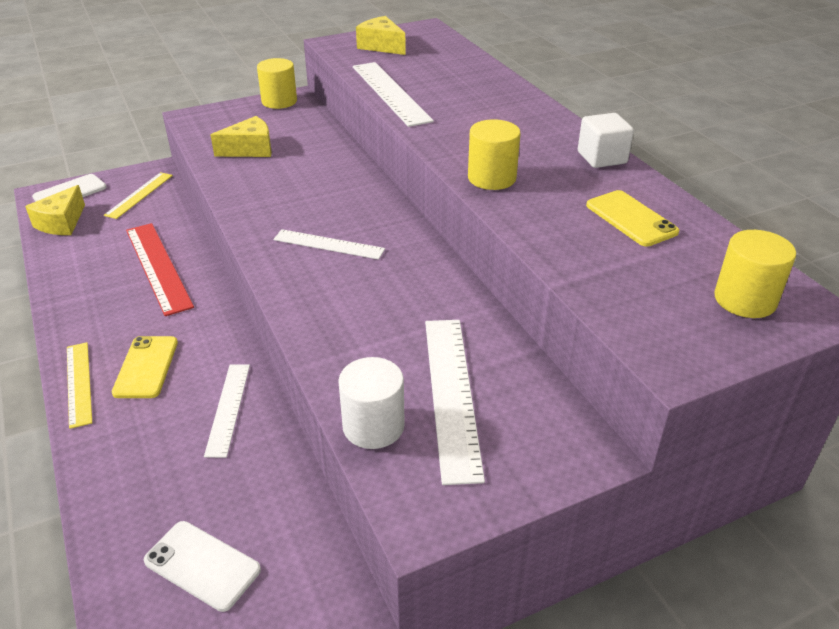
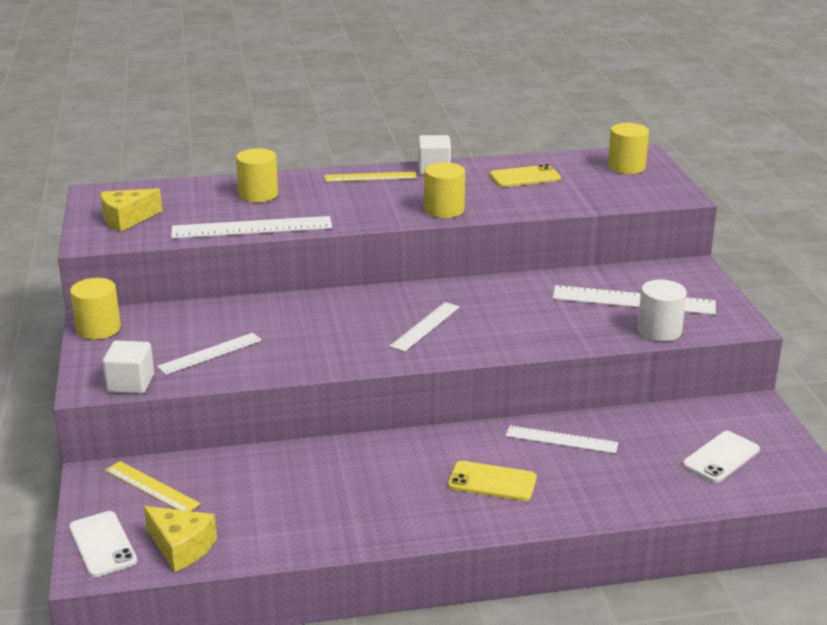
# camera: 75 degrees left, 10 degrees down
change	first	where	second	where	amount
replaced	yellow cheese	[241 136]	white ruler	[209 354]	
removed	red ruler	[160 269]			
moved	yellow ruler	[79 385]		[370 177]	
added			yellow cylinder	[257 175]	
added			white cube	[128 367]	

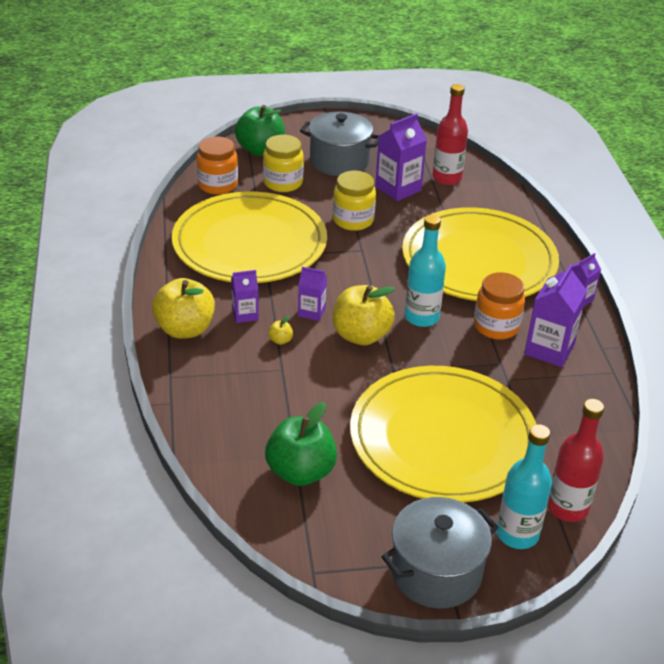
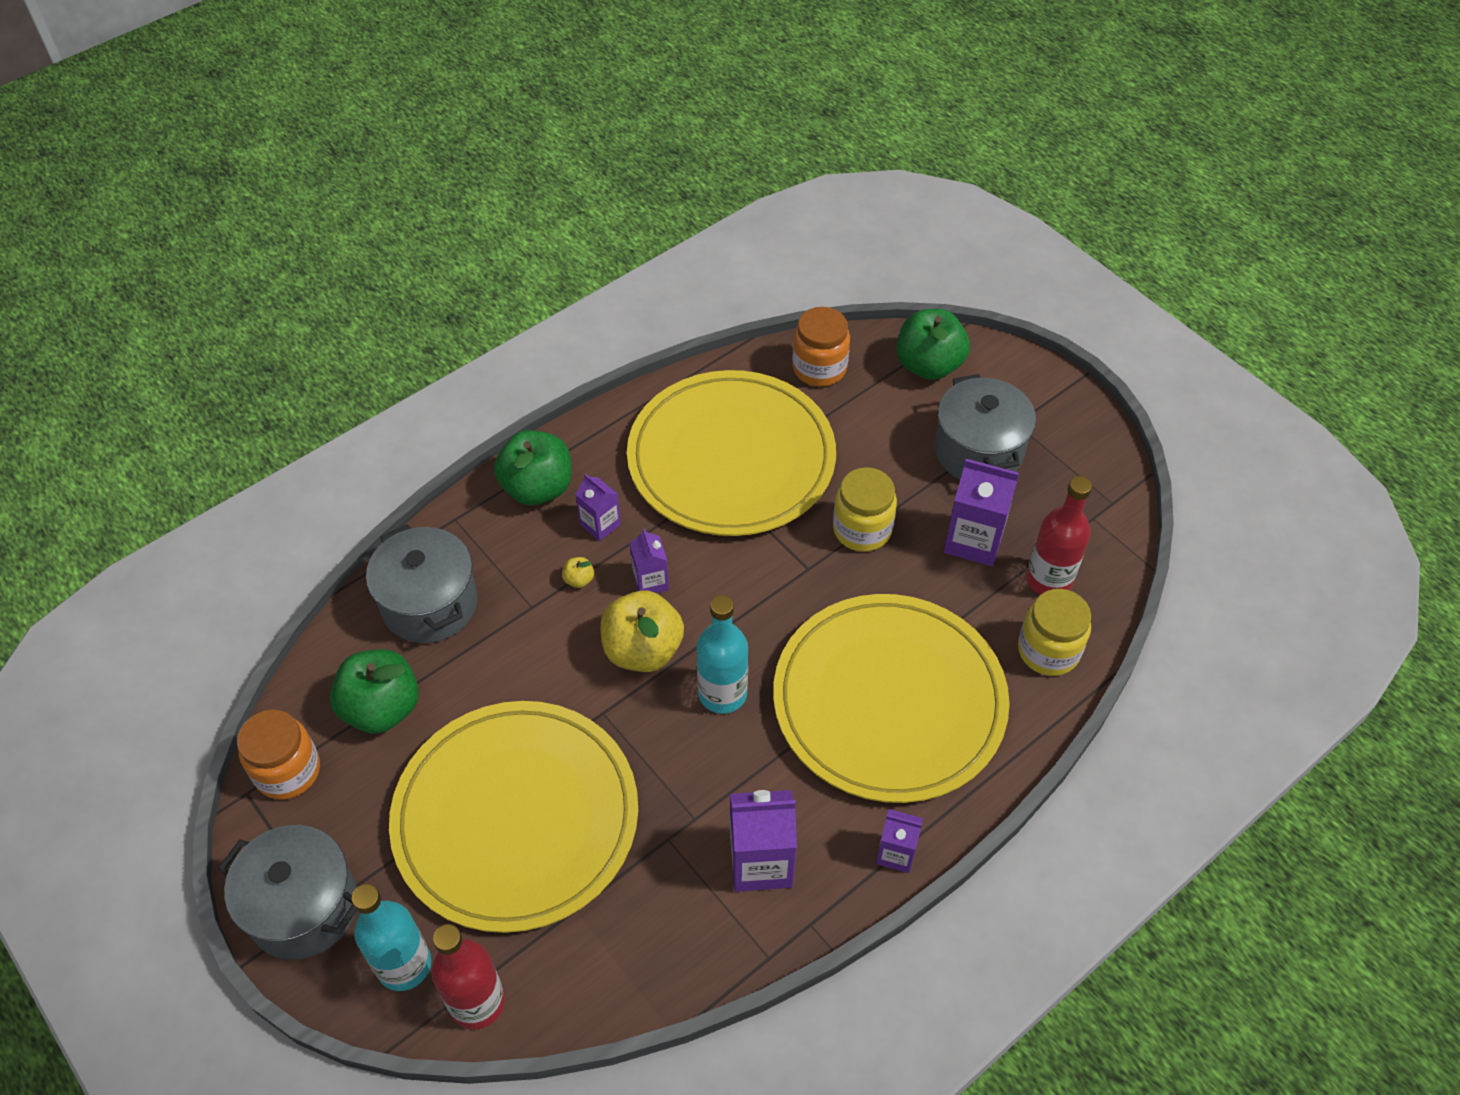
# camera: 60 degrees right, 15 degrees up
change	first	where	second	where	amount
moved	yellow jar	[283 163]		[1054 632]	
moved	orange jar	[499 306]		[278 754]	
recoloured	yellow apple	[183 308]	green apple	[533 467]	
added			grey pot	[422 583]	

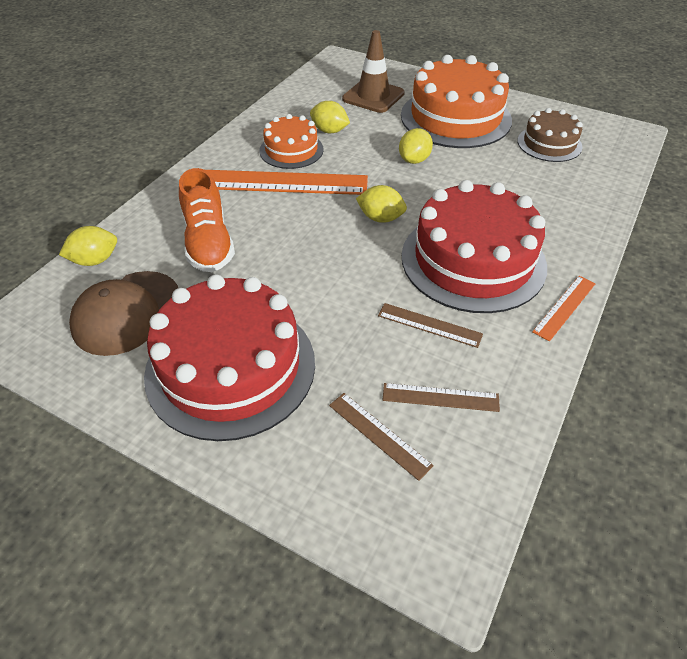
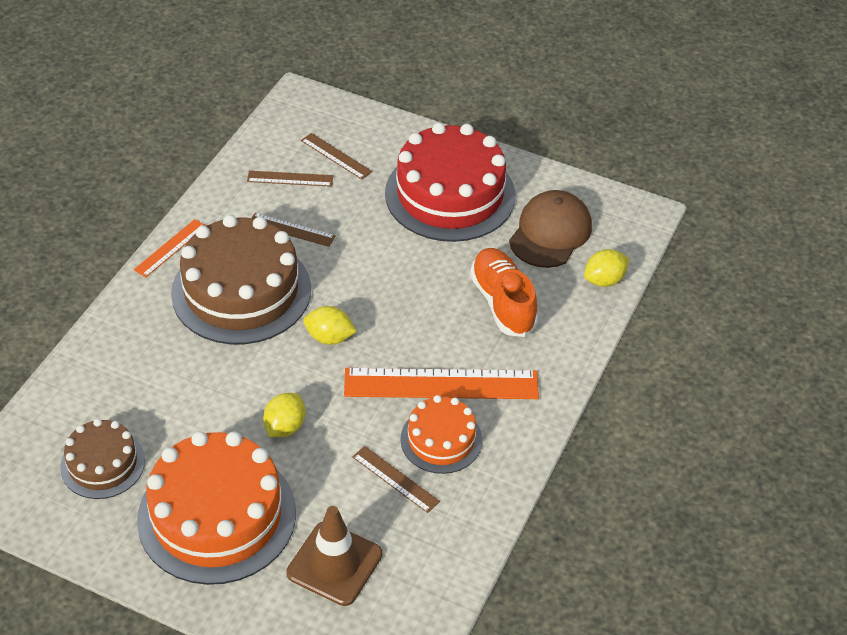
# camera: 175 degrees right, 0 degrees up
change	first	where	second	where	amount
replaced	yellow lemon	[330 117]	brown ruler	[396 479]	
recoloured	red cake	[474 246]	brown cake	[241 279]	

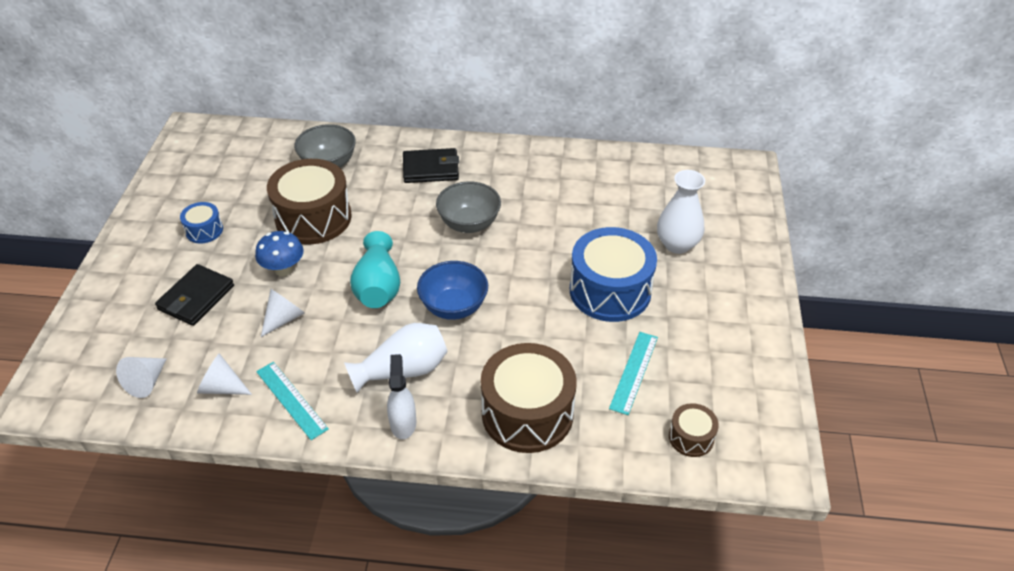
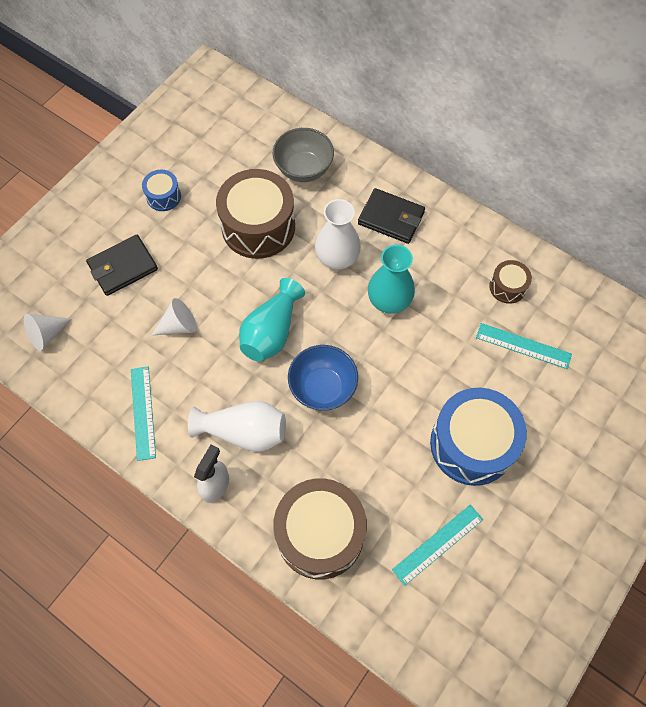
# camera: 30 degrees right, 20 degrees up
change	first	where	second	where	amount
moved	white vase	[681 212]		[338 234]	
replaced	grey bowl	[468 207]	turquoise vase	[391 279]	
removed	blue mushroom	[279 253]			
removed	white cone	[224 374]			
moved	brown drum	[694 430]		[510 282]	
added			turquoise ruler	[524 346]	

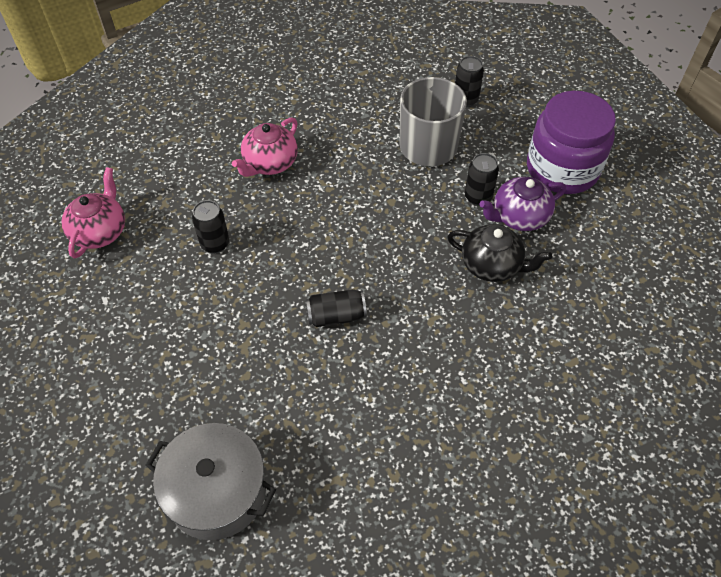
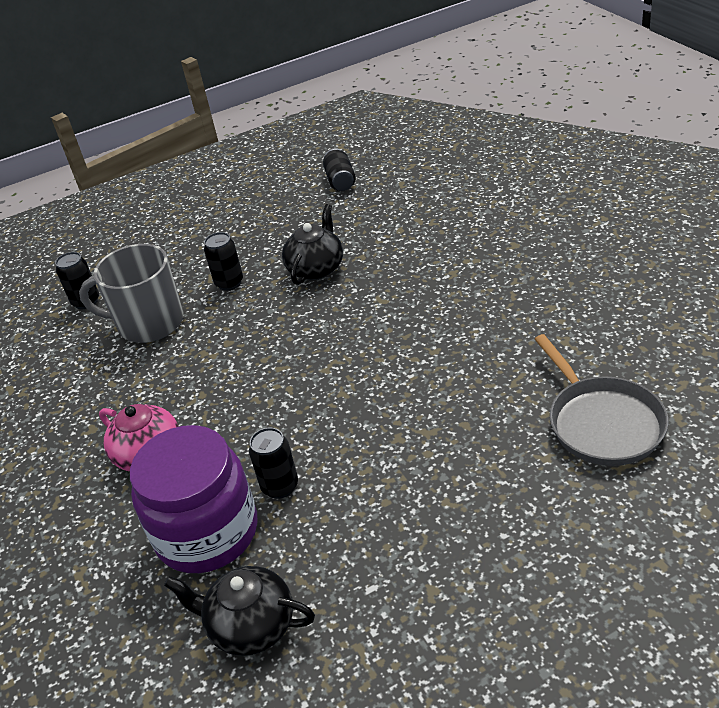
# camera: 85 degrees left, 15 degrees down
change	first	where	second	where	amount
moved	purple jar	[571 142]		[193 499]	
recoloured	pink teapot	[93 212]	black teapot	[239 611]	
removed	purple teapot	[522 204]			
moved	black can	[336 308]		[339 169]	
replaced	grey pot	[211 481]	grey pan	[601 400]	

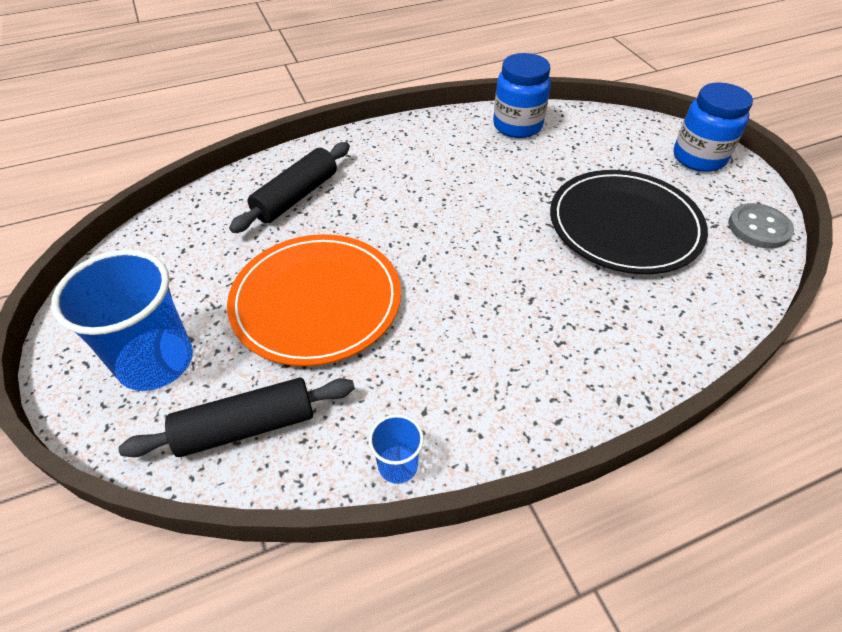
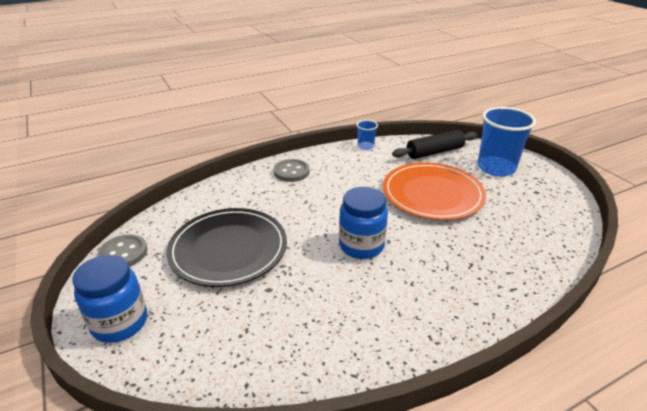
# camera: 175 degrees right, 15 degrees down
change	first	where	second	where	amount
moved	blue jar	[522 95]		[363 223]	
removed	black rolling pin	[289 187]			
added			grey button	[291 170]	

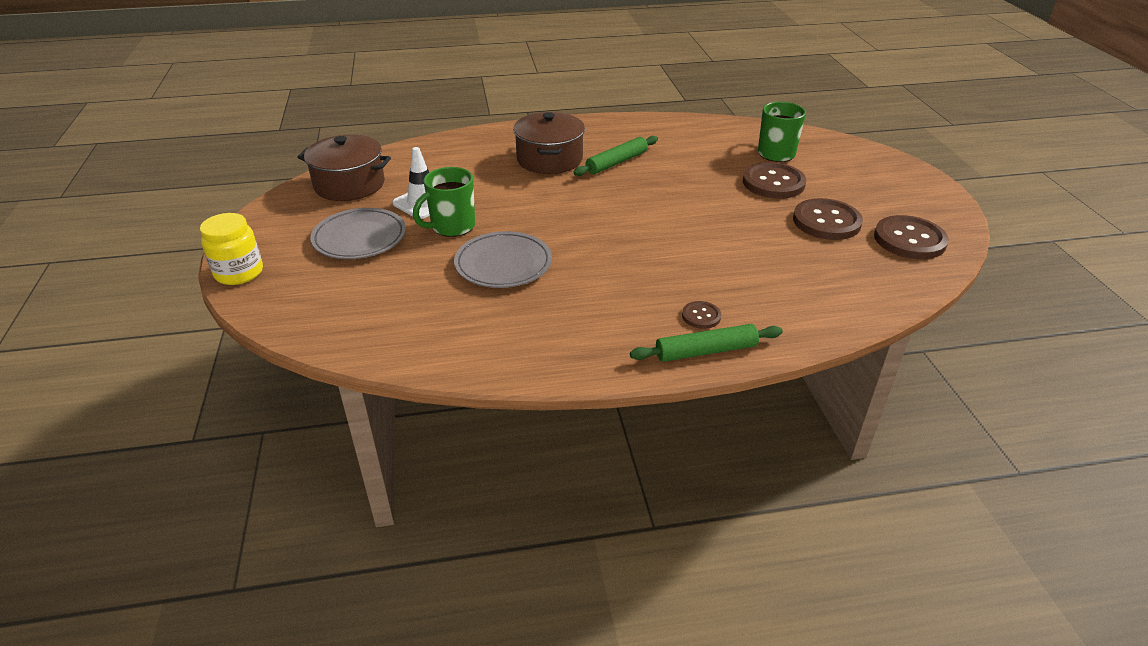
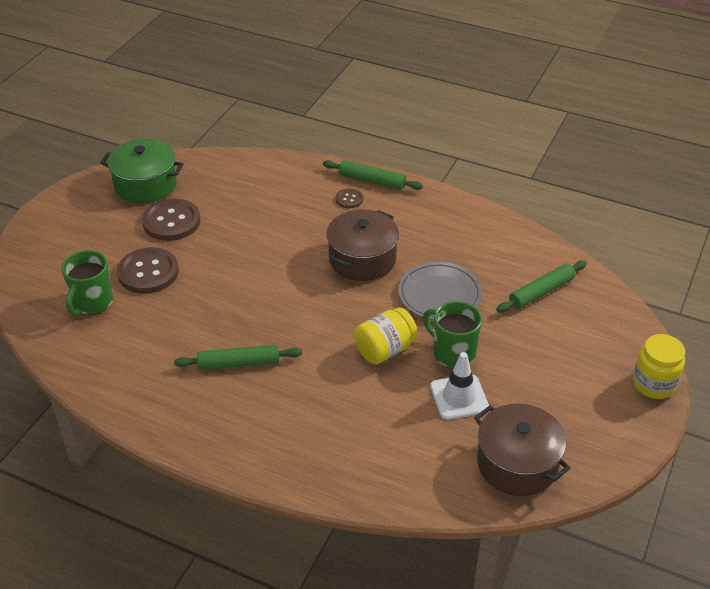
# camera: 145 degrees left, 5 degrees up
change	first	where	second	where	amount
moved	brown pot	[549 143]		[362 245]	
turned	green mug	[444 202]		[452 335]	135 degrees counterclockwise
removed	grey plate	[358 233]			
replaced	brown button	[911 237]	green pot	[142 171]	
added			green rolling pin	[541 286]	
added			yellow jar	[386 335]	

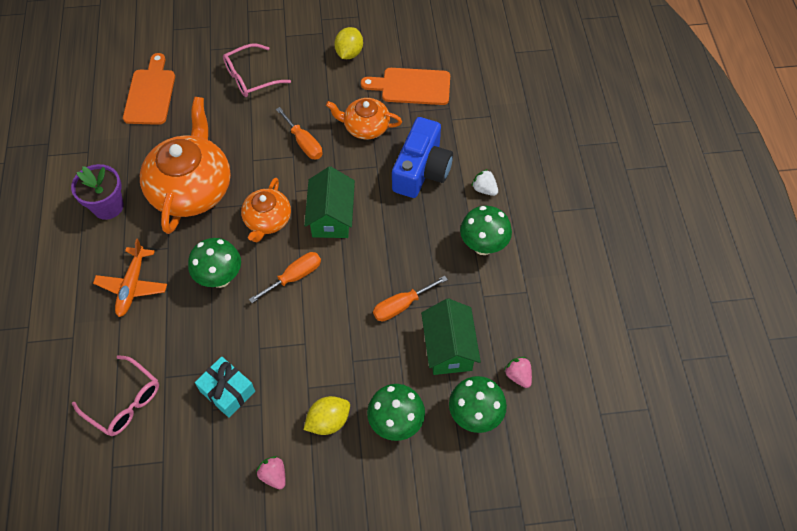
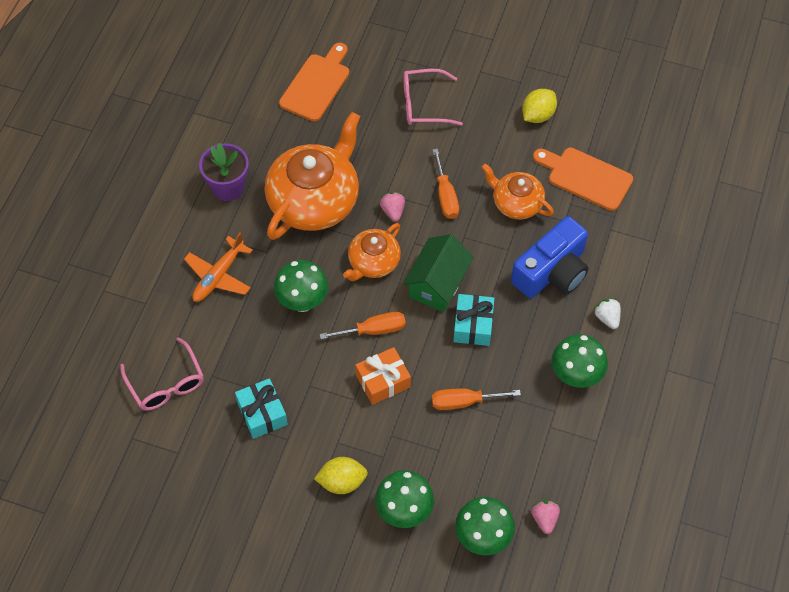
# camera: 25 degrees right, 0 degrees up
change	first	where	second	where	amount
removed	green house	[451 337]			
moved	pink strawberry	[271 472]		[392 207]	
added			turquoise gift	[474 320]	
added			orange gift	[383 376]	

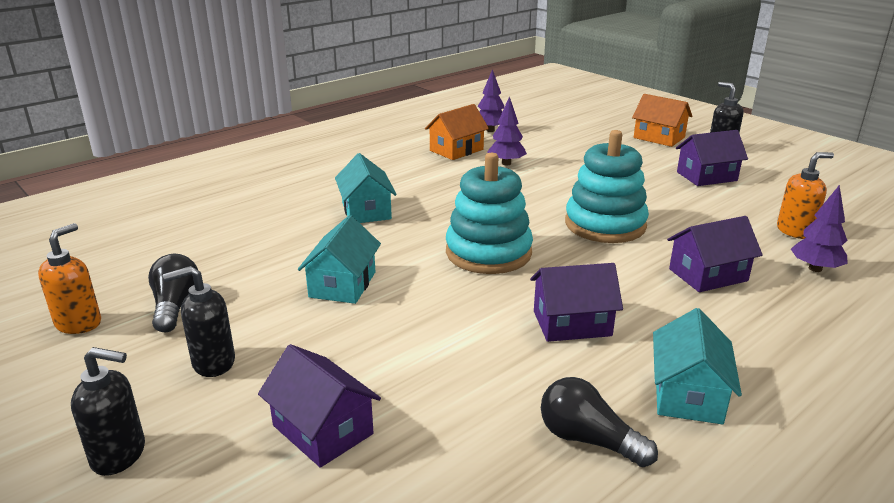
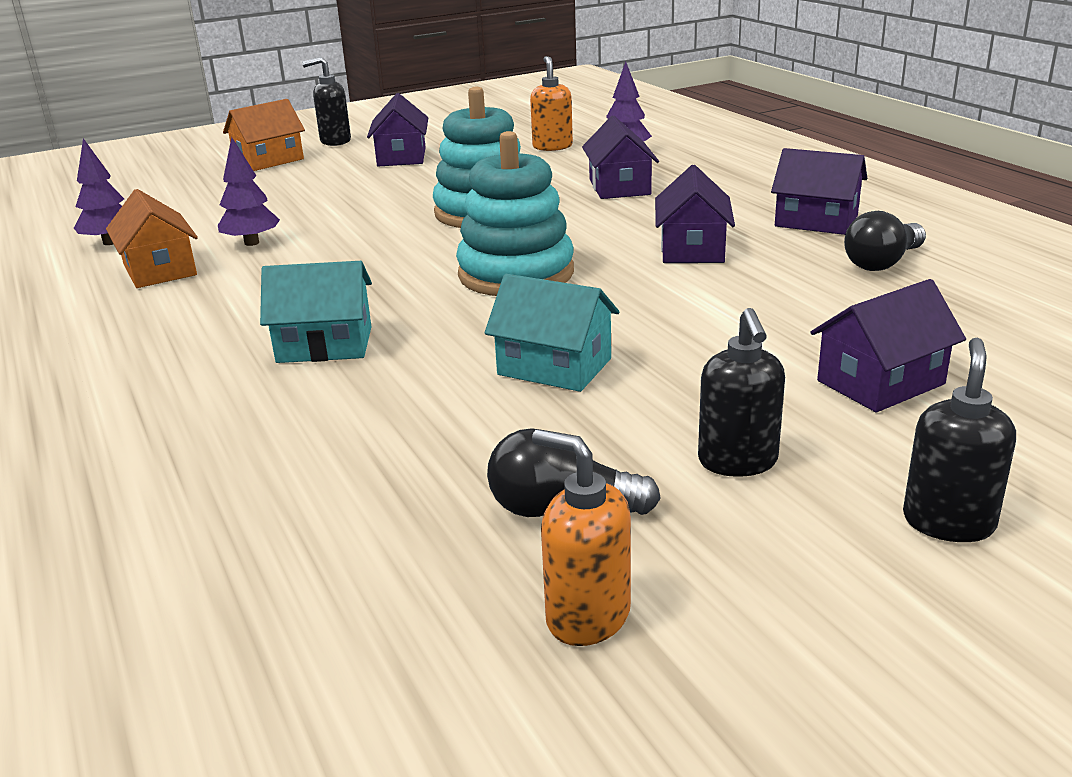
# camera: 75 degrees left, 0 degrees up
change	first	where	second	where	amount
recoloured	turquoise house	[697 366]	purple house	[819 191]	

